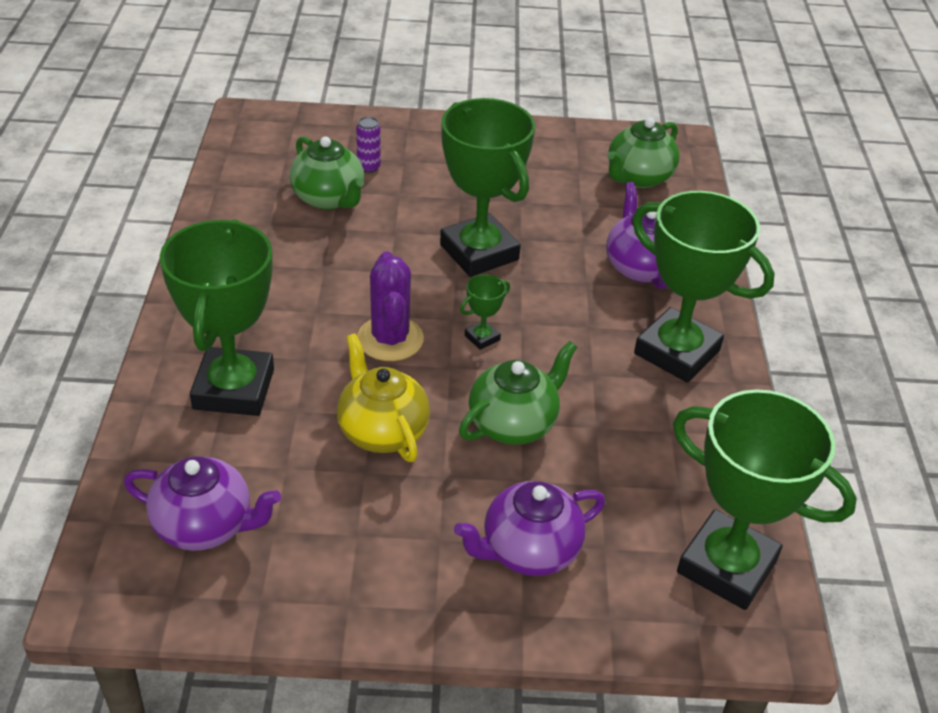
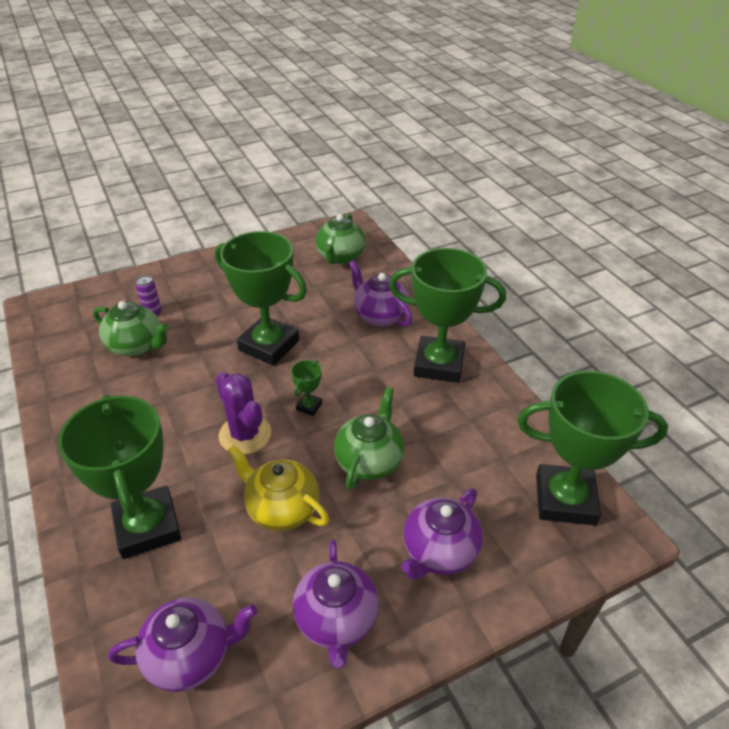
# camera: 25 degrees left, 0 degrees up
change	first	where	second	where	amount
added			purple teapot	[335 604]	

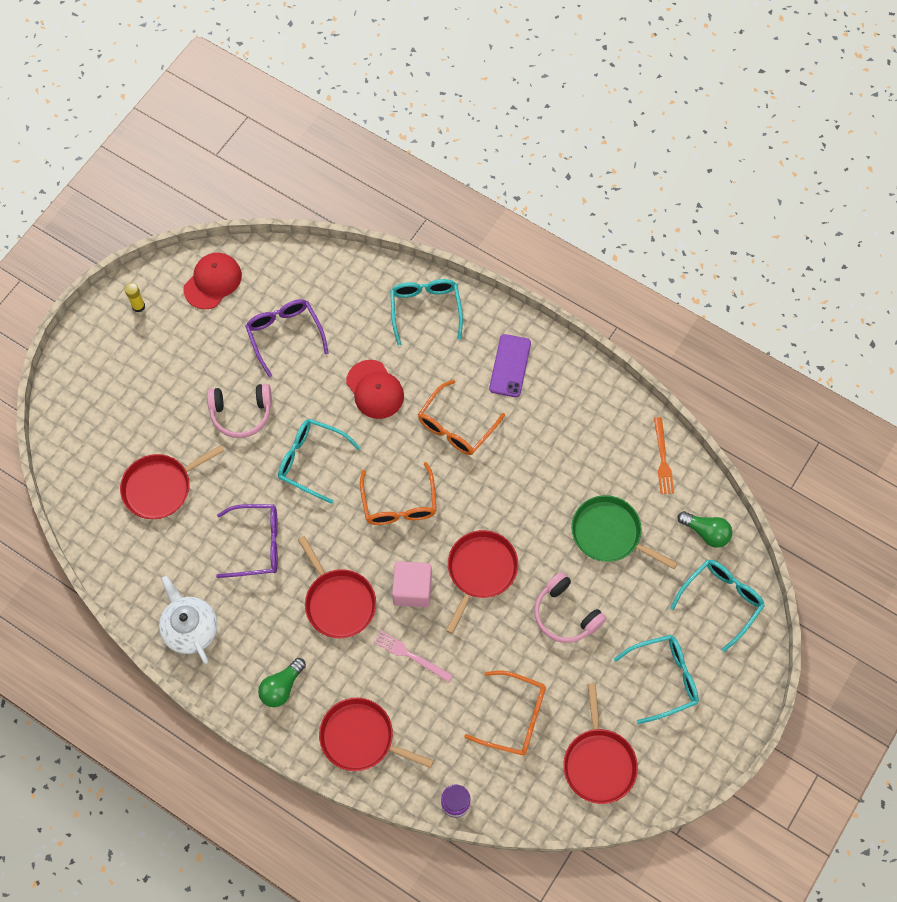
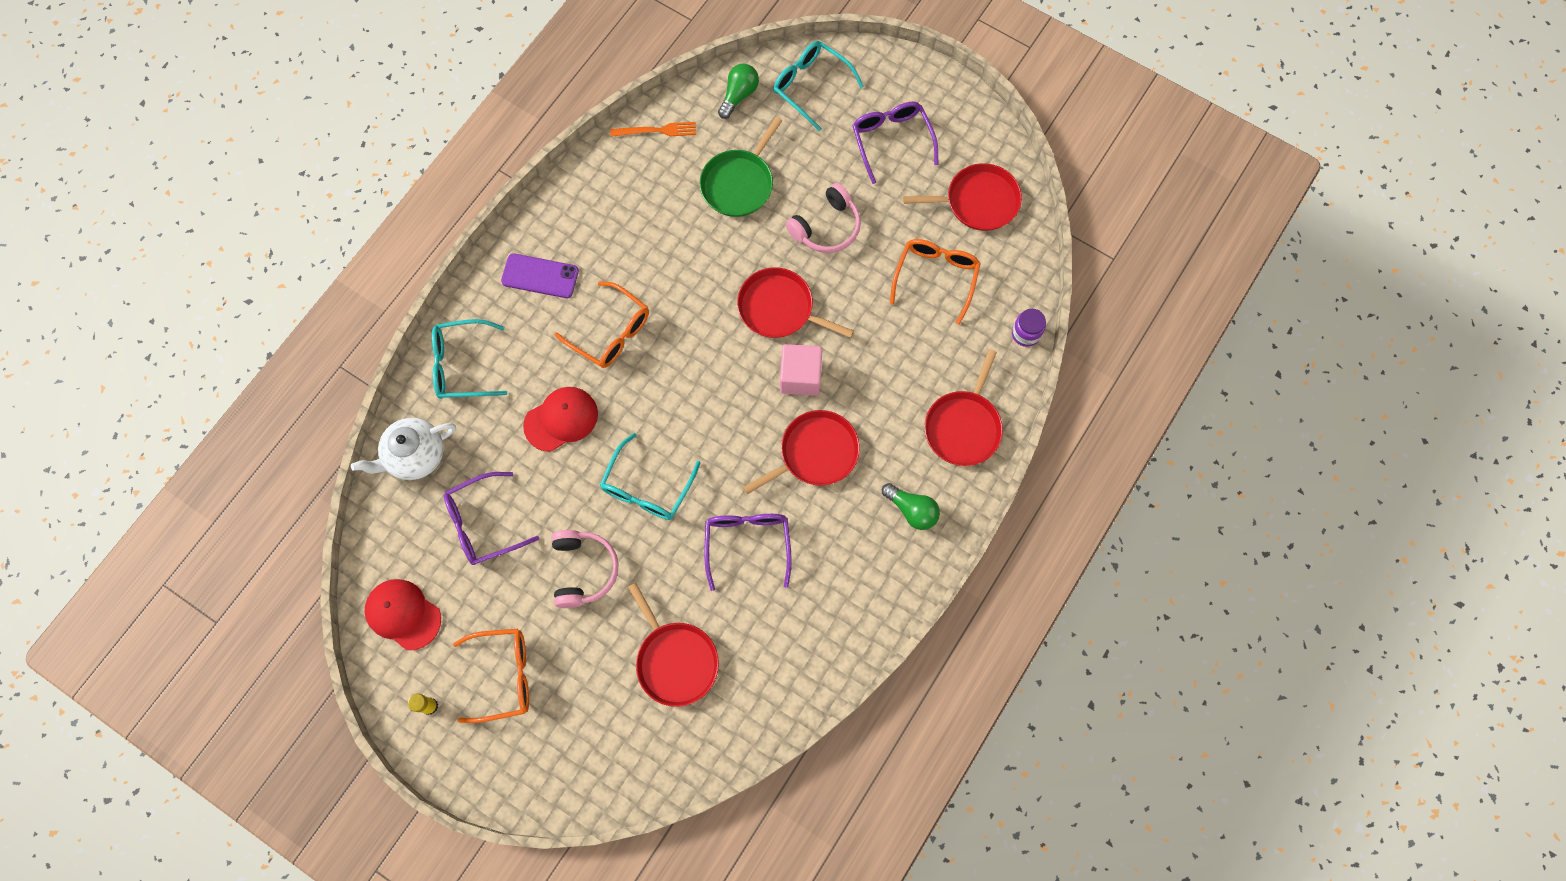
# camera: 90 degrees left, 5 degrees up
change	first	where	second	where	amount
moved	orange glasses	[398 493]		[491 676]	
moved	white teapot	[188 620]		[403 449]	
removed	pink fork	[413 656]			
recoloured	turquoise glasses	[656 679]	purple glasses	[895 143]	

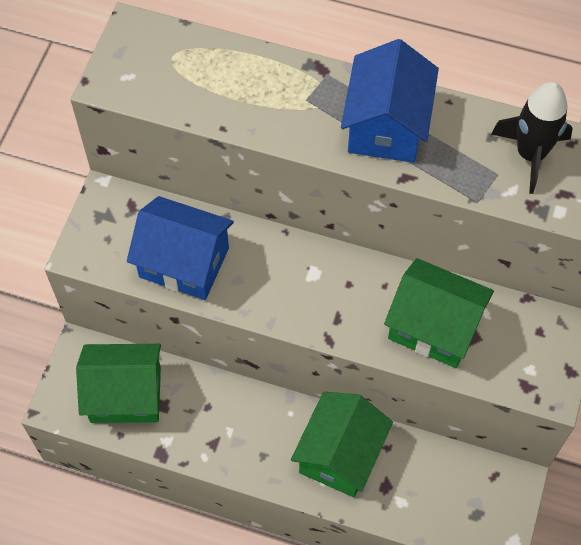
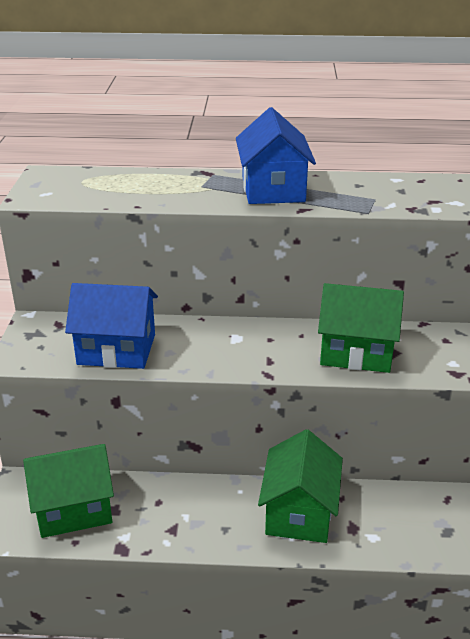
# camera: 15 degrees left, 30 degrees down
change	first	where	second	where	amount
removed	black rocket	[532 138]			

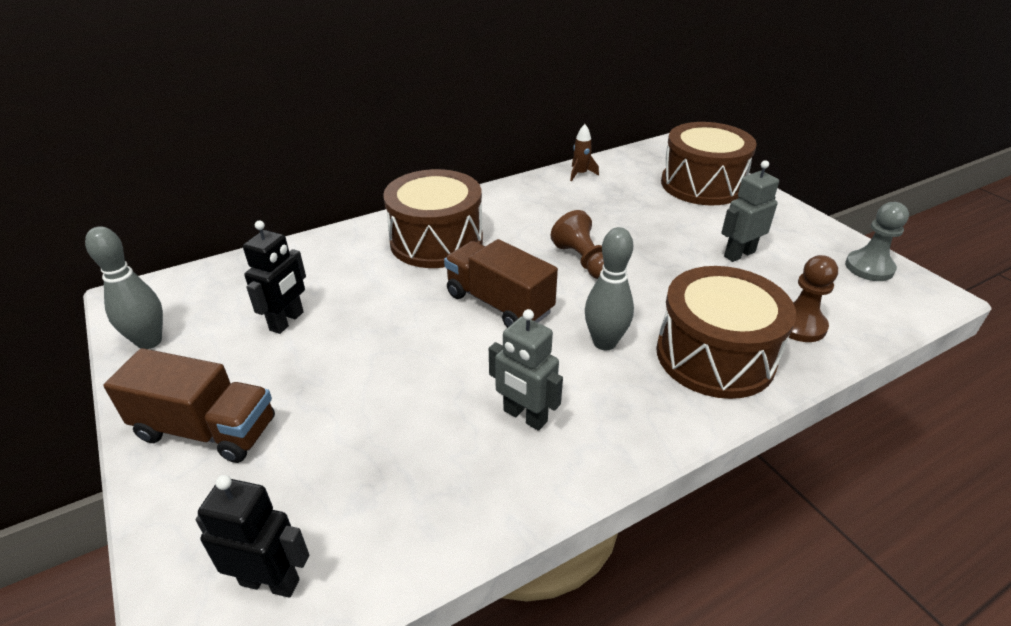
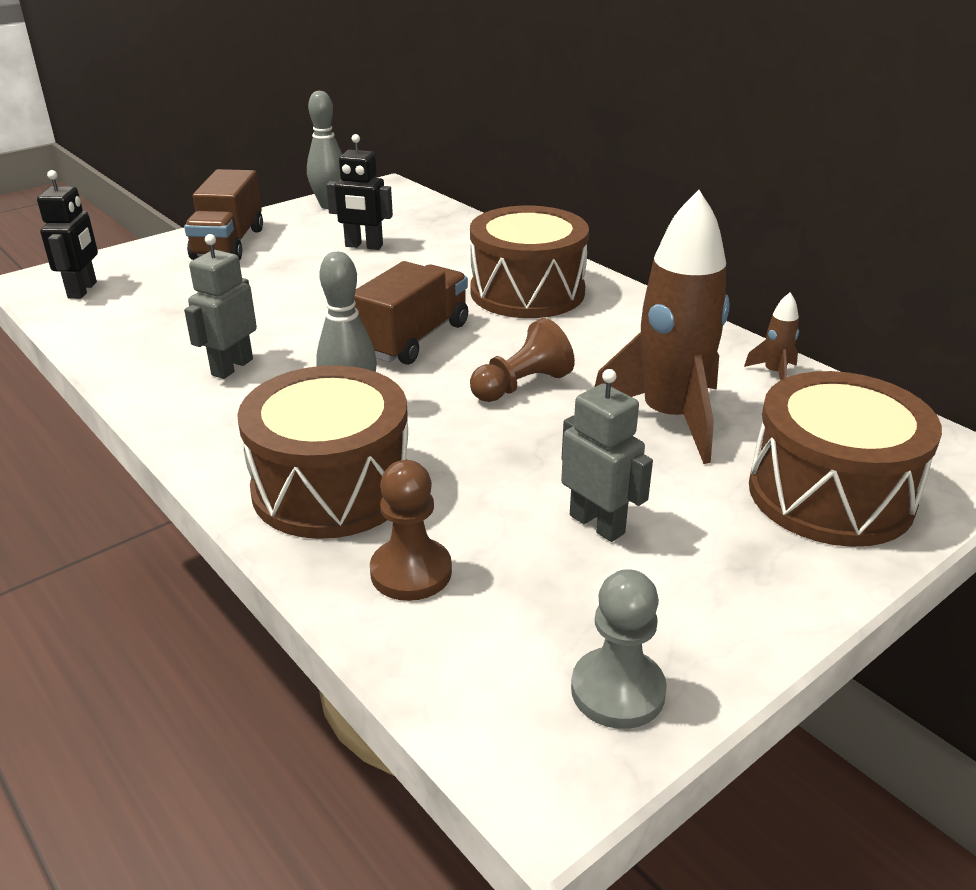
# camera: 80 degrees right, 5 degrees down
change	first	where	second	where	amount
added			brown rocket	[662 327]	

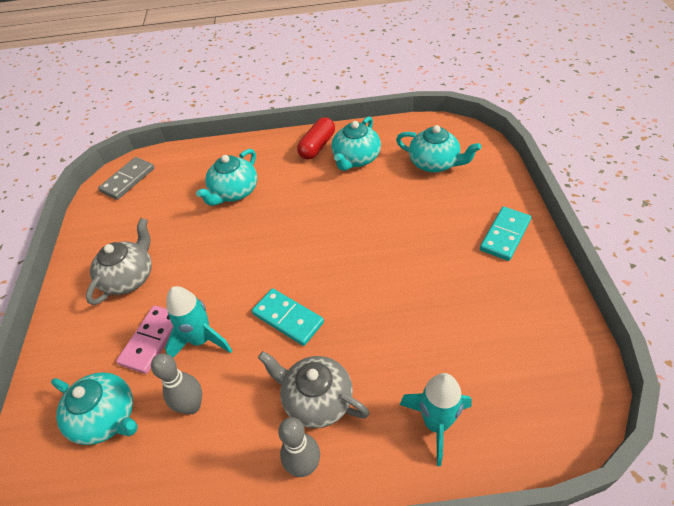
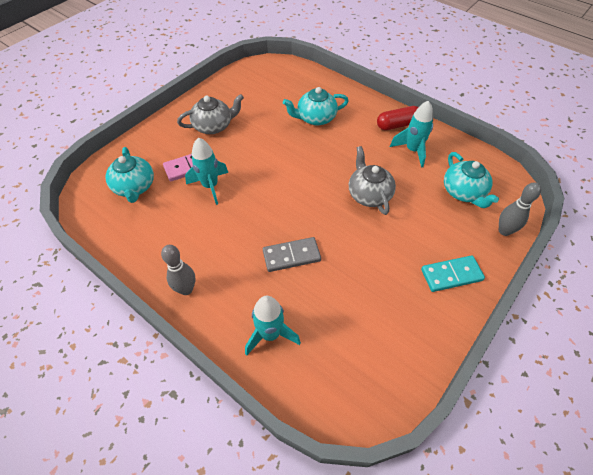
# camera: 40 degrees right, 5 degrees up
change	first	where	second	where	amount
replaced	turquoise teapot	[356 143]	turquoise rocket	[411 134]	
moved	grey domino	[126 178]		[292 254]	
removed	turquoise domino	[288 317]			
moved	grey teapot	[314 389]		[372 180]	
moved	grey bowling pin	[176 383]		[520 209]	

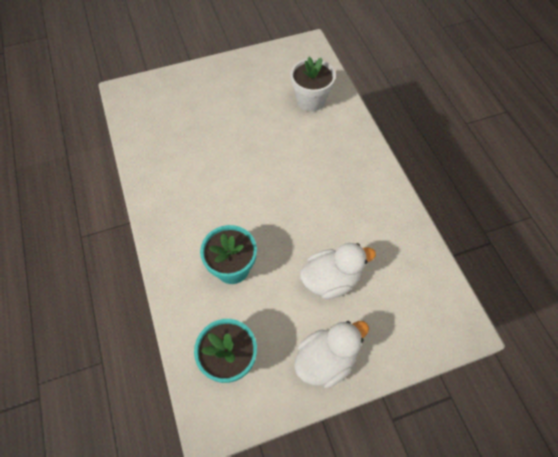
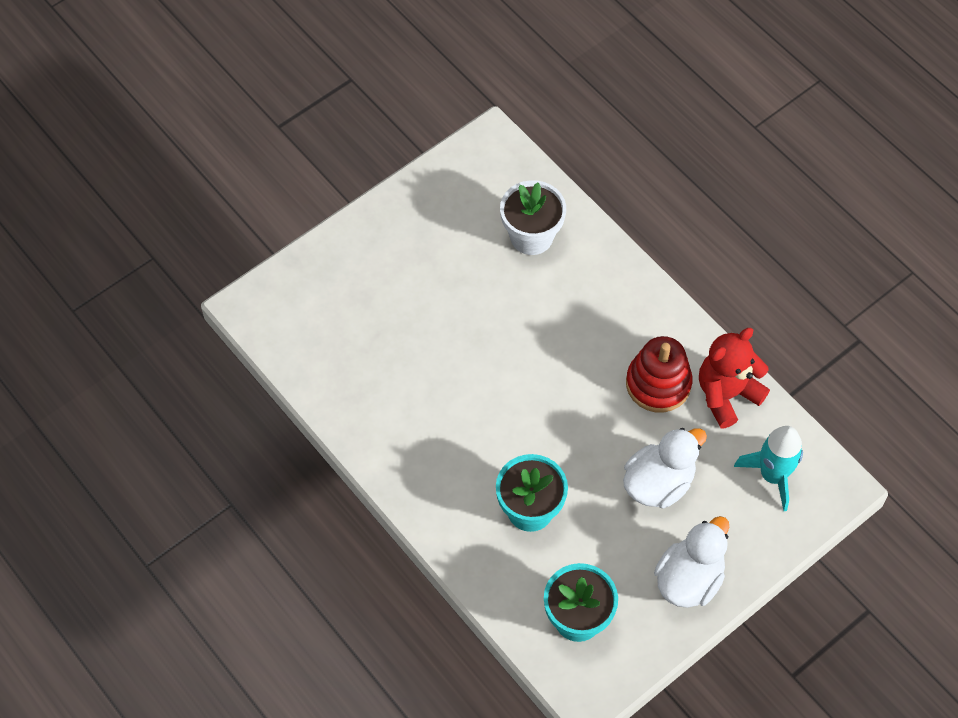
# camera: 20 degrees left, 0 degrees up
change	first	where	second	where	amount
added			red teddy bear	[734 378]	
added			red stacking toy	[659 374]	
added			turquoise rocket	[768 468]	

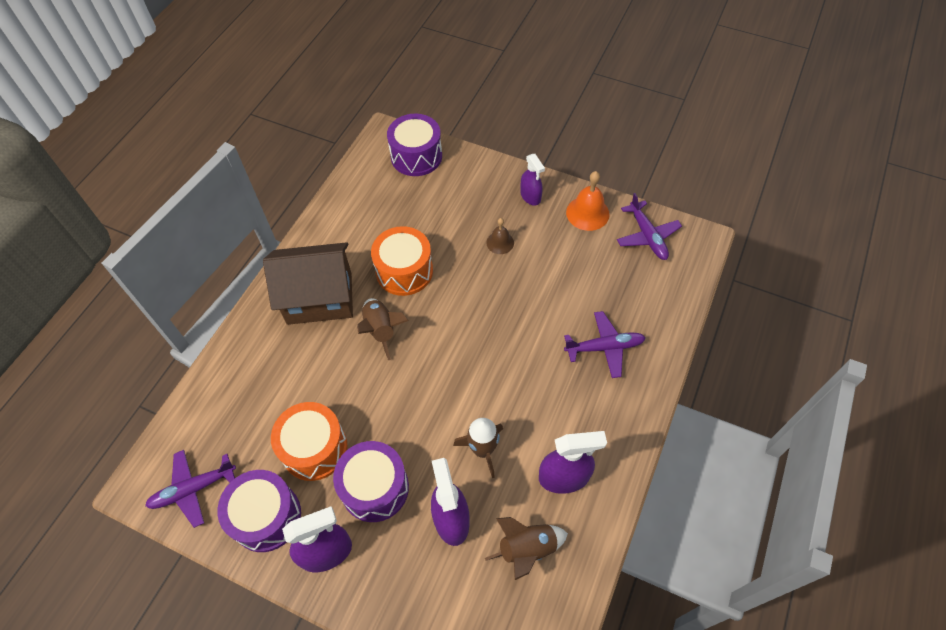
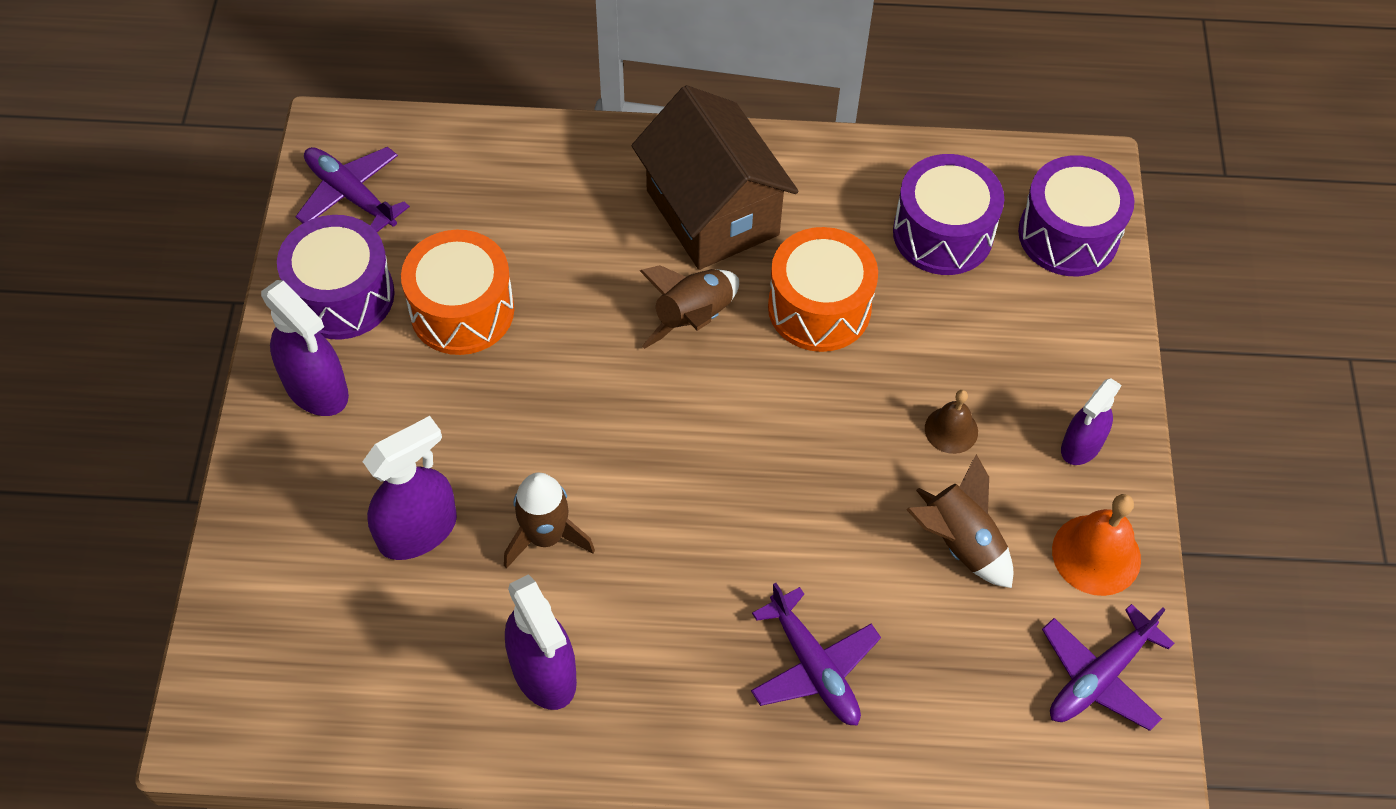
# camera: 65 degrees right, 0 degrees up
change	first	where	second	where	amount
moved	purple drum	[371 481]		[948 214]	
moved	brown rocket	[526 548]		[959 521]	

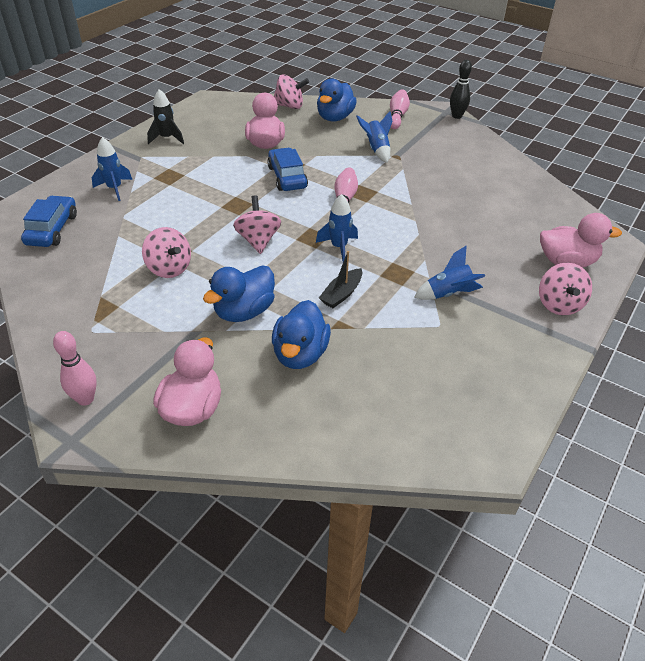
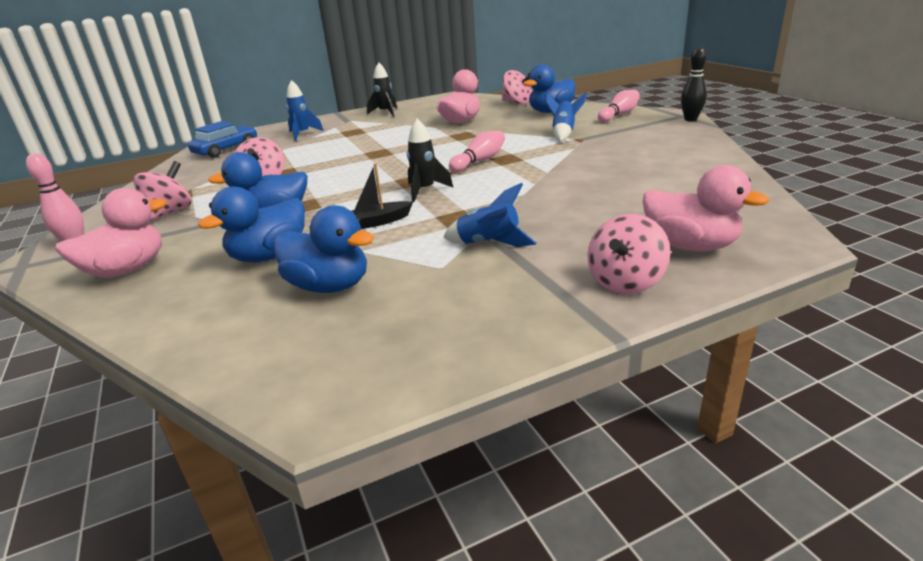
# camera: 35 degrees right, 15 degrees down
change	first	where	second	where	amount
removed	blue car	[287 169]			
recoloured	blue rocket	[337 228]	black rocket	[430 160]	
moved	pink spinning top	[257 224]		[162 191]	
added			blue duck	[324 249]	

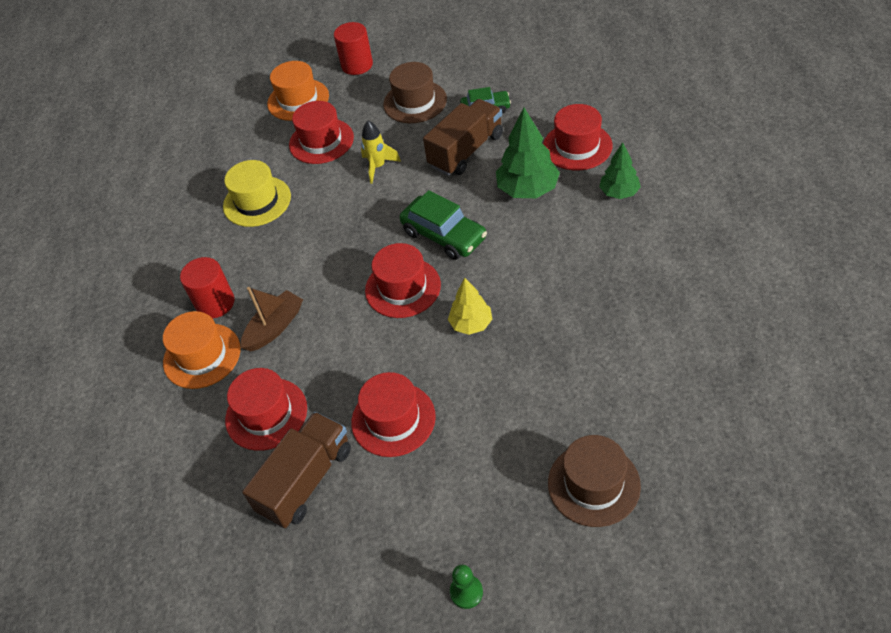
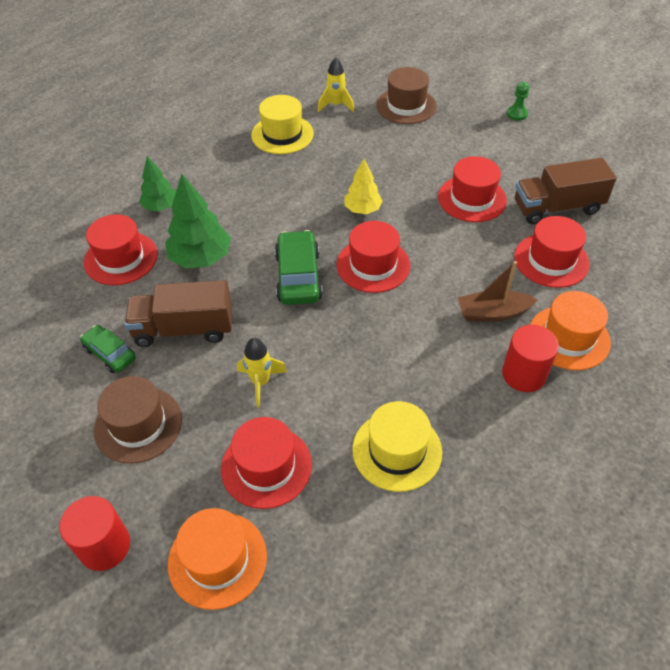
# camera: 140 degrees left, 0 degrees up
change	first	where	second	where	amount
added			yellow rocket	[336 84]	
added			yellow hat	[282 124]	

